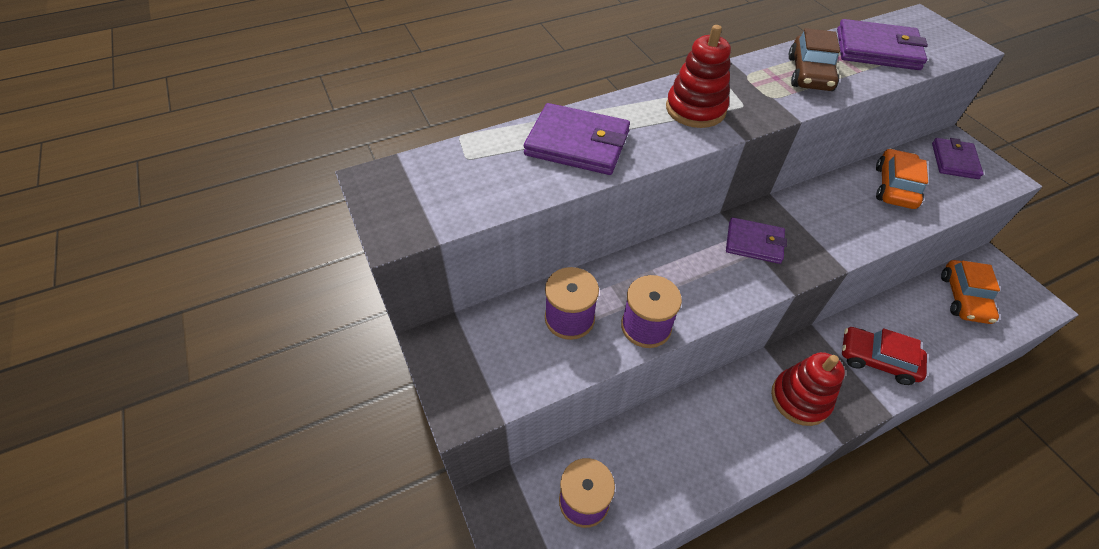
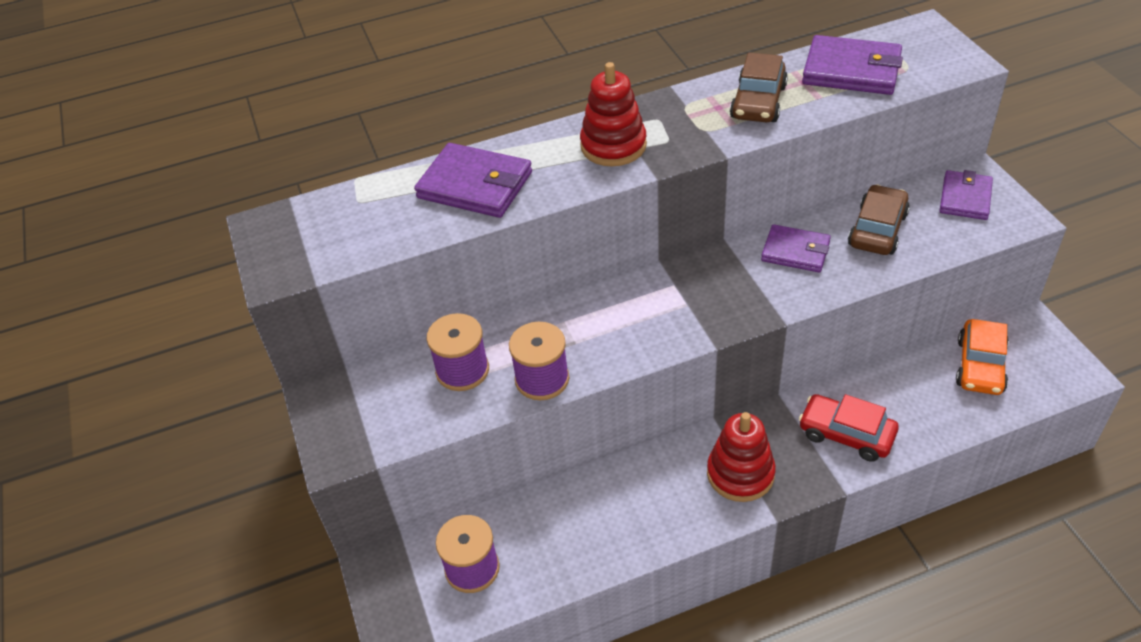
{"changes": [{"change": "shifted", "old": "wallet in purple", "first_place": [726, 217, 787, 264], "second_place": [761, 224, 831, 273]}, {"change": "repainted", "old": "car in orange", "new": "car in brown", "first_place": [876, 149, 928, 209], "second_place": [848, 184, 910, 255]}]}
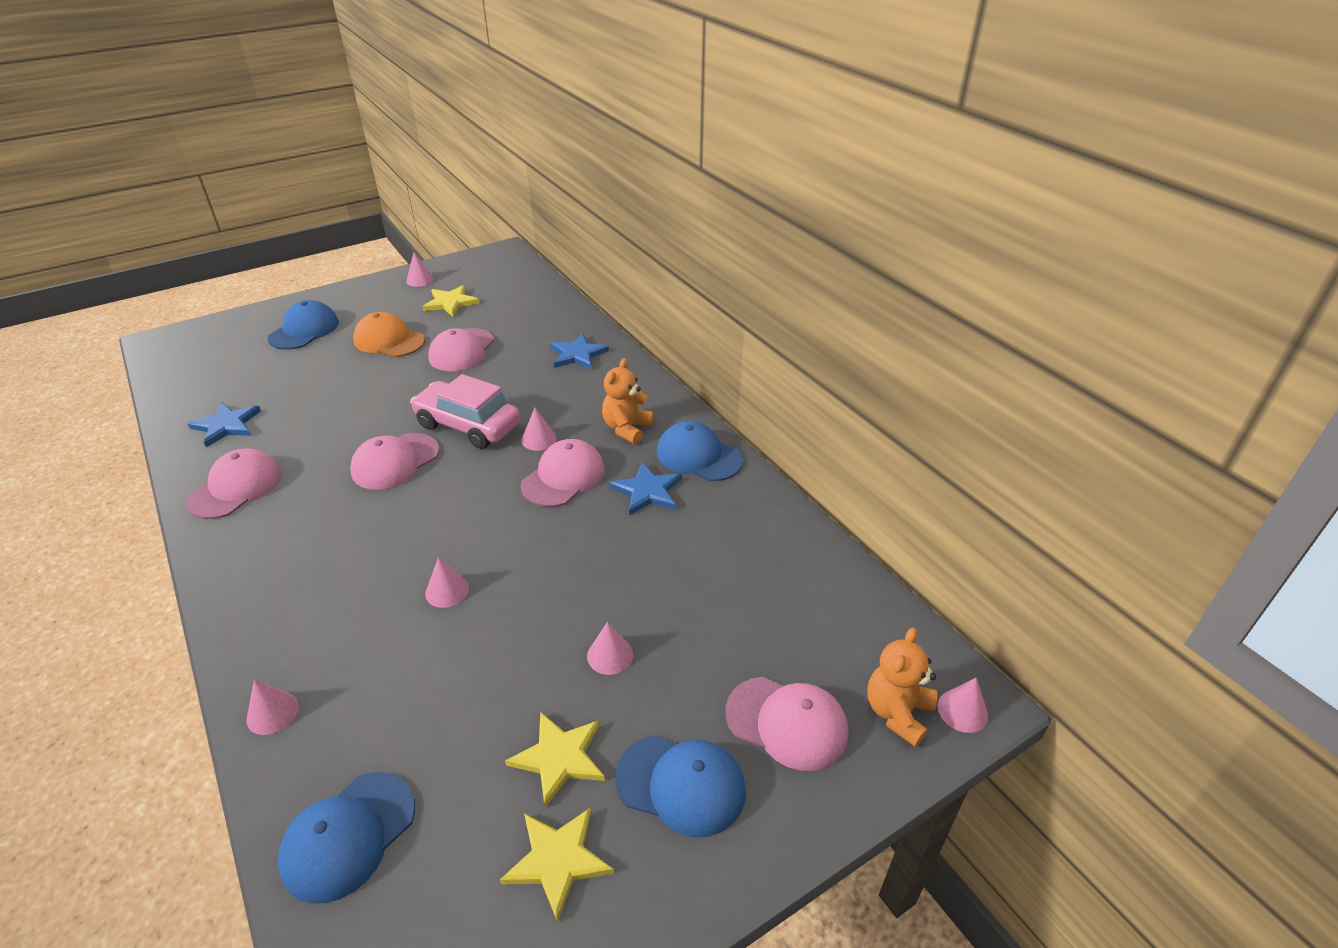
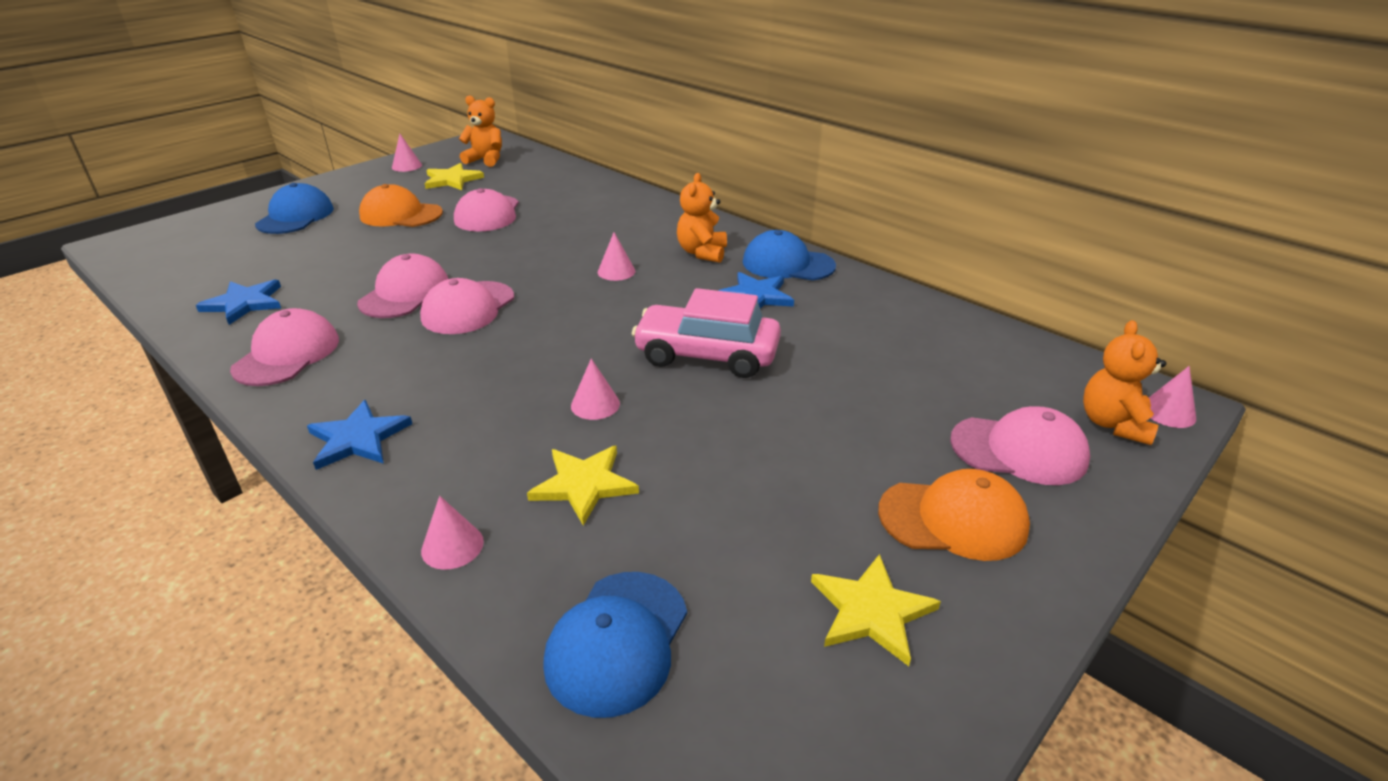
{"changes": [{"change": "gone", "old": "cone in pink", "first_place": [587, 622, 633, 675]}, {"change": "new", "new": "teddy bear in orange", "second_place": [459, 95, 502, 167]}, {"change": "shifted", "old": "car in pink", "first_place": [410, 374, 520, 449], "second_place": [632, 288, 781, 378]}, {"change": "shifted", "old": "star in yellow", "first_place": [505, 712, 605, 808], "second_place": [527, 446, 639, 526]}, {"change": "shifted", "old": "cap in pink", "first_place": [521, 439, 605, 507], "second_place": [357, 254, 448, 318]}, {"change": "shifted", "old": "star in blue", "first_place": [550, 333, 609, 370], "second_place": [307, 400, 412, 470]}, {"change": "repainted", "old": "cap in blue", "new": "cap in orange", "first_place": [615, 735, 746, 837], "second_place": [878, 469, 1030, 561]}]}
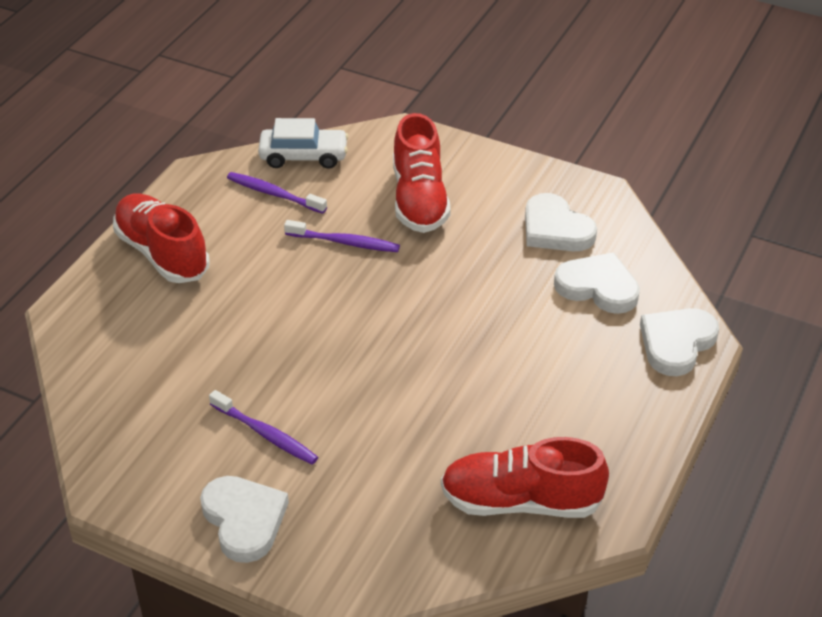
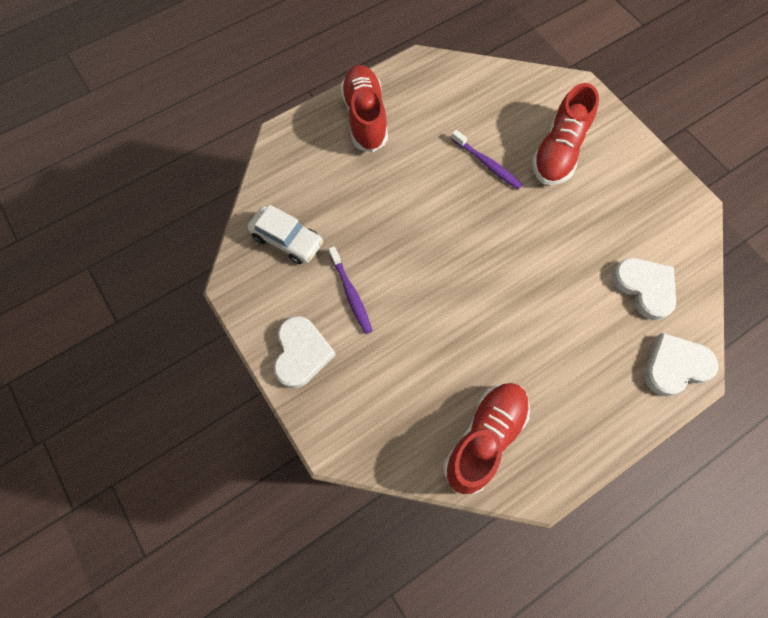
{"changes": [{"change": "gone", "old": "toothbrush in purple", "first_place": [227, 172, 327, 214]}, {"change": "gone", "old": "heart in white", "first_place": [525, 193, 597, 251]}, {"change": "shifted", "old": "car in white", "first_place": [258, 118, 349, 169], "second_place": [247, 205, 323, 264]}, {"change": "rotated", "old": "shoe in red", "first_place": [441, 437, 609, 518], "second_place": [443, 383, 530, 494], "degrees": 90}]}
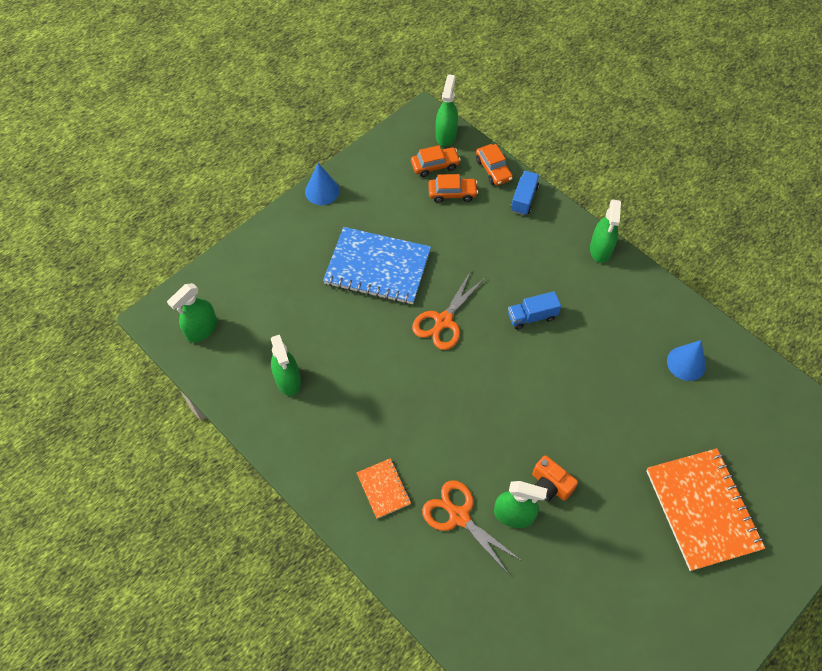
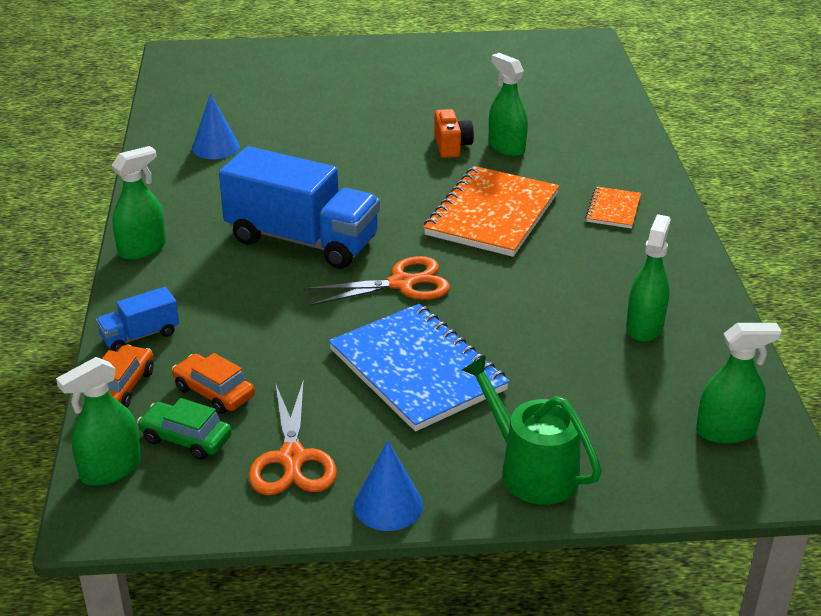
{"changes": [{"change": "new", "new": "watering can in green", "second_place": [462, 355, 602, 505]}, {"change": "shifted", "old": "scissors in orange", "first_place": [422, 480, 522, 575], "second_place": [249, 379, 337, 495]}, {"change": "shifted", "old": "notebook in orange", "first_place": [646, 448, 765, 571], "second_place": [423, 166, 559, 257]}, {"change": "repainted", "old": "car in orange", "new": "car in green", "first_place": [411, 145, 461, 177], "second_place": [137, 398, 232, 460]}, {"change": "scaled", "old": "truck in blue", "first_place": [508, 291, 561, 330], "second_place": [219, 146, 380, 269], "factor": 2.19}]}
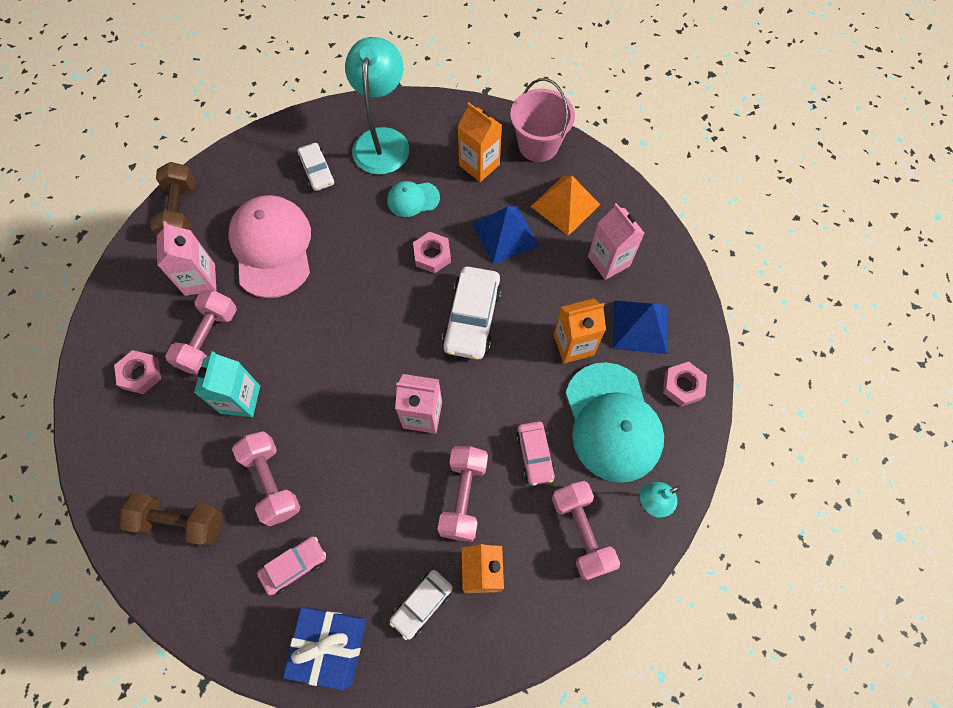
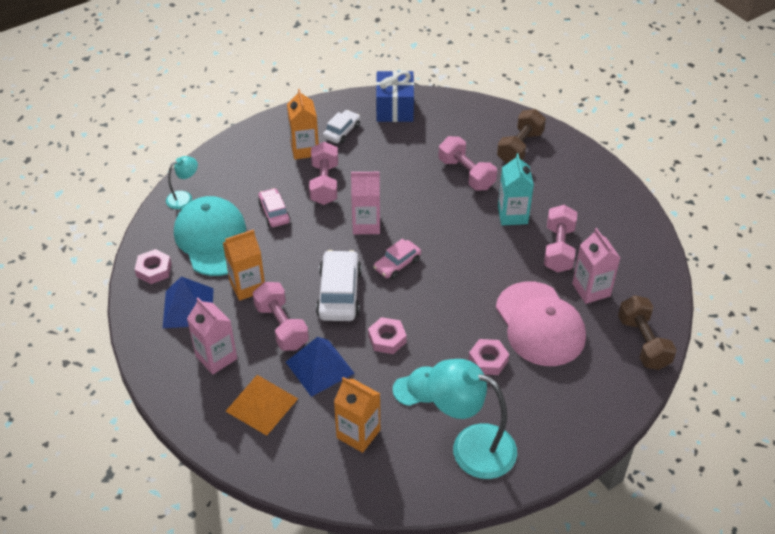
{"changes": [{"change": "gone", "old": "car in white", "first_place": [298, 143, 335, 191]}, {"change": "gone", "old": "bucket in pink", "first_place": [510, 78, 575, 162]}, {"change": "shifted", "old": "nut in pink", "first_place": [114, 350, 161, 394], "second_place": [468, 339, 509, 375]}, {"change": "shifted", "old": "car in pink", "first_place": [257, 536, 326, 595], "second_place": [373, 239, 421, 279]}, {"change": "shifted", "old": "dumbbell in pink", "first_place": [552, 481, 620, 581], "second_place": [253, 282, 309, 351]}, {"change": "rotated", "old": "dumbbell in brown", "first_place": [119, 492, 223, 547], "second_place": [497, 109, 546, 164], "degrees": -60}, {"change": "rotated", "old": "lamp in turquoise", "first_place": [345, 37, 409, 175], "second_place": [428, 359, 517, 479], "degrees": 120}]}
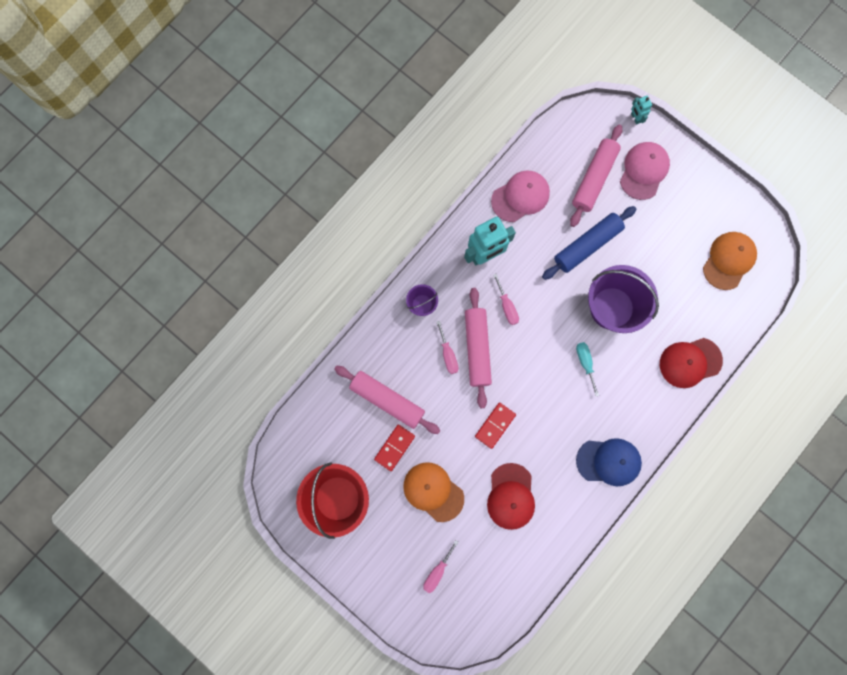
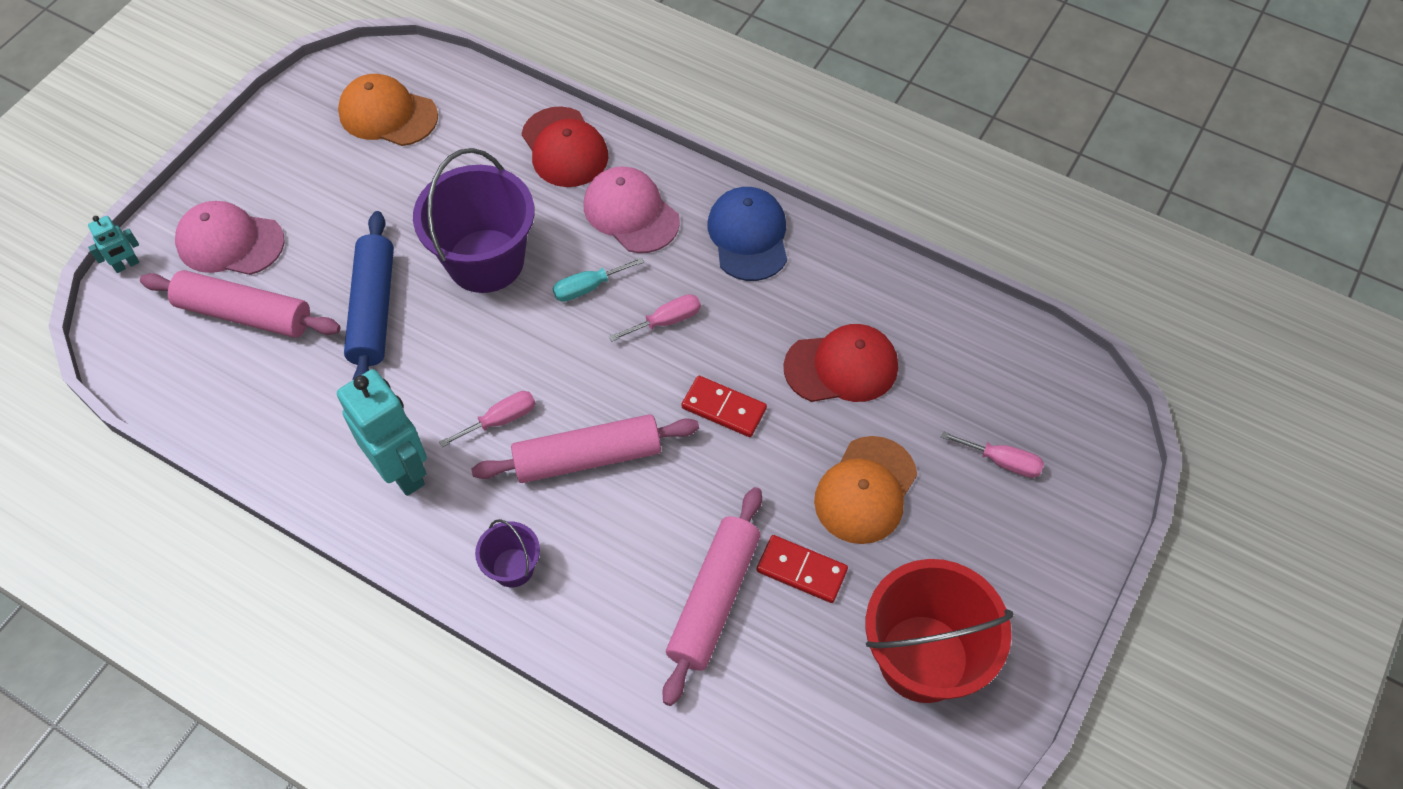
{"changes": [{"change": "shifted", "old": "screwdriver in pink", "first_place": [437, 321, 459, 374], "second_place": [609, 294, 701, 342]}, {"change": "shifted", "old": "cap in pink", "first_place": [491, 171, 550, 222], "second_place": [584, 166, 680, 253]}, {"change": "rotated", "old": "rolling pin in blue", "first_place": [542, 206, 636, 280], "second_place": [344, 211, 394, 380], "degrees": 45}]}
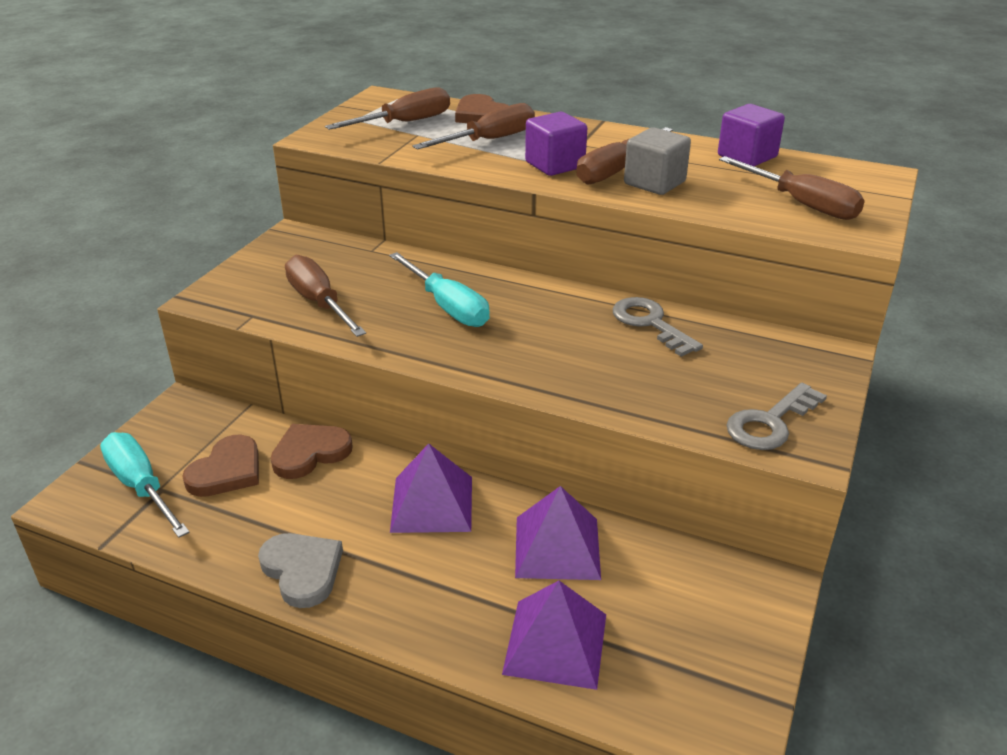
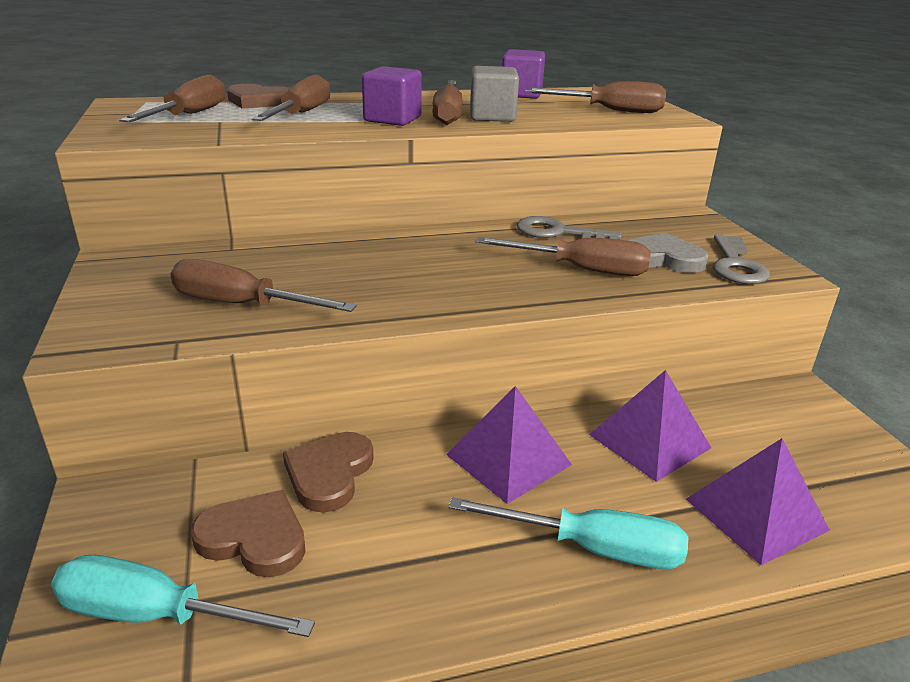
{"changes": [{"change": "new", "new": "screwdriver in brown", "second_place": [476, 237, 651, 276]}, {"change": "shifted", "old": "heart in grey", "first_place": [258, 533, 343, 608], "second_place": [628, 233, 709, 273]}, {"change": "shifted", "old": "screwdriver in turquoise", "first_place": [389, 252, 490, 327], "second_place": [448, 497, 688, 569]}, {"change": "rotated", "old": "heart in brown", "first_place": [182, 434, 259, 497], "second_place": [191, 490, 306, 577], "degrees": -60}]}
